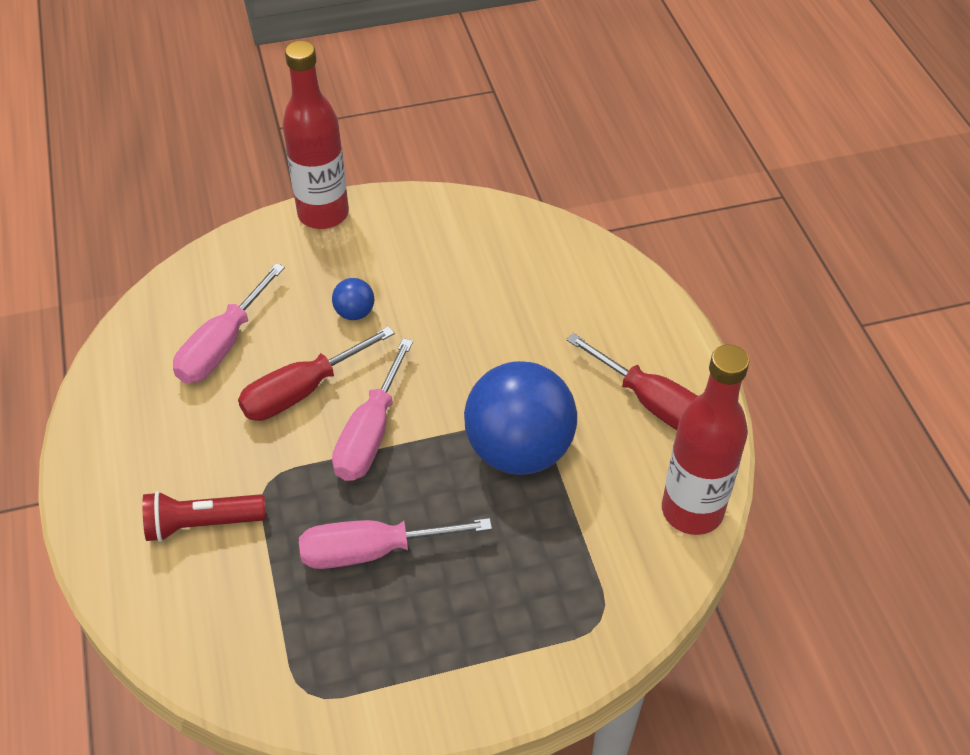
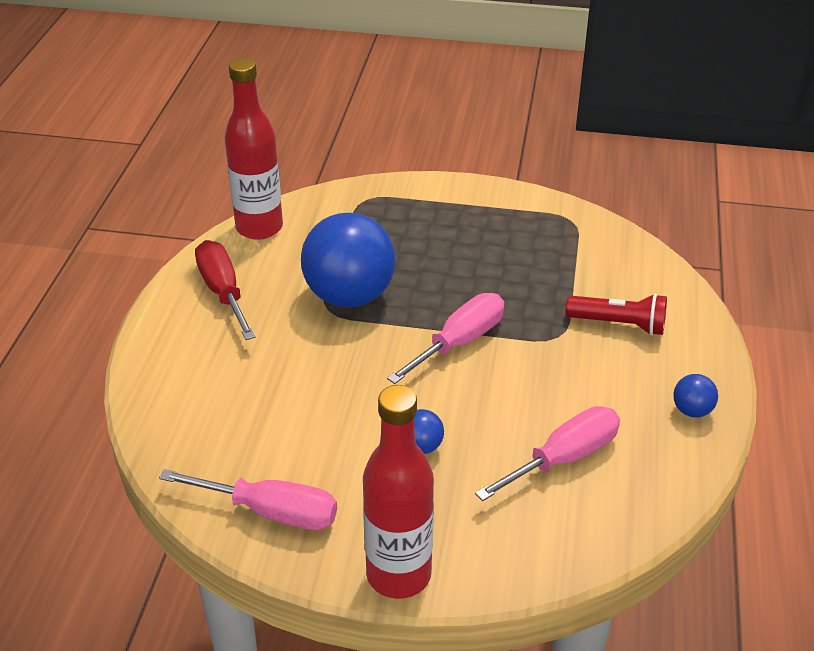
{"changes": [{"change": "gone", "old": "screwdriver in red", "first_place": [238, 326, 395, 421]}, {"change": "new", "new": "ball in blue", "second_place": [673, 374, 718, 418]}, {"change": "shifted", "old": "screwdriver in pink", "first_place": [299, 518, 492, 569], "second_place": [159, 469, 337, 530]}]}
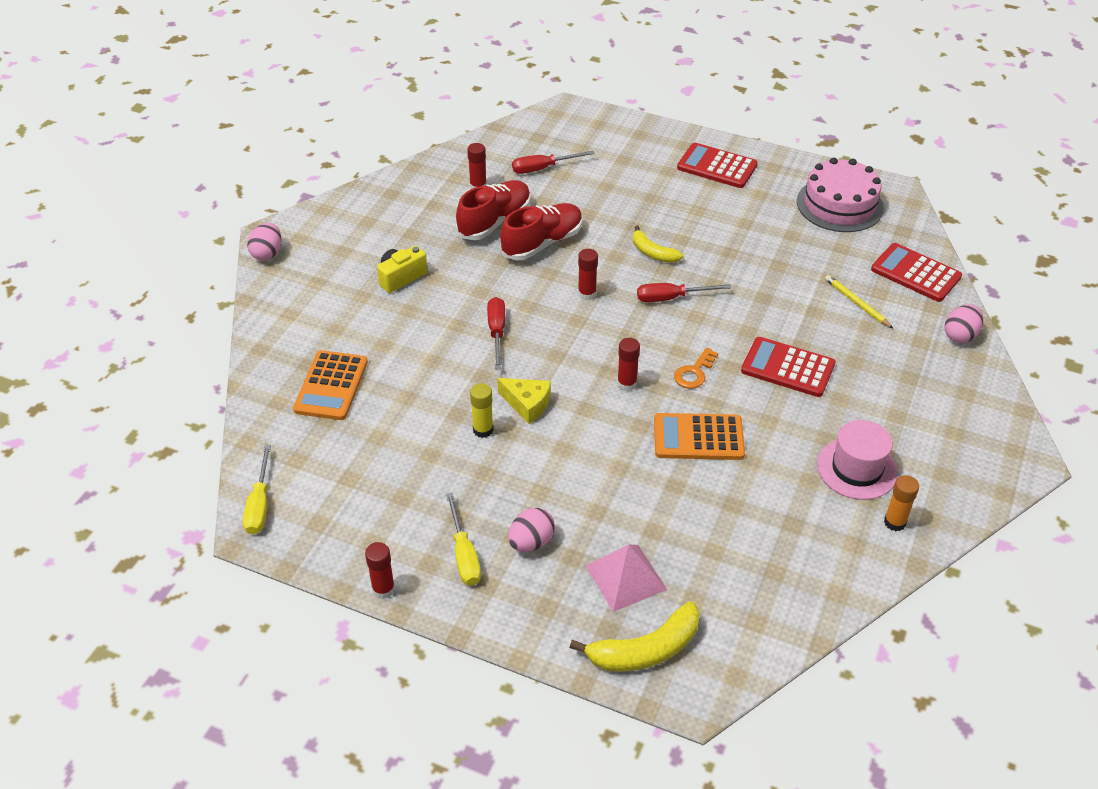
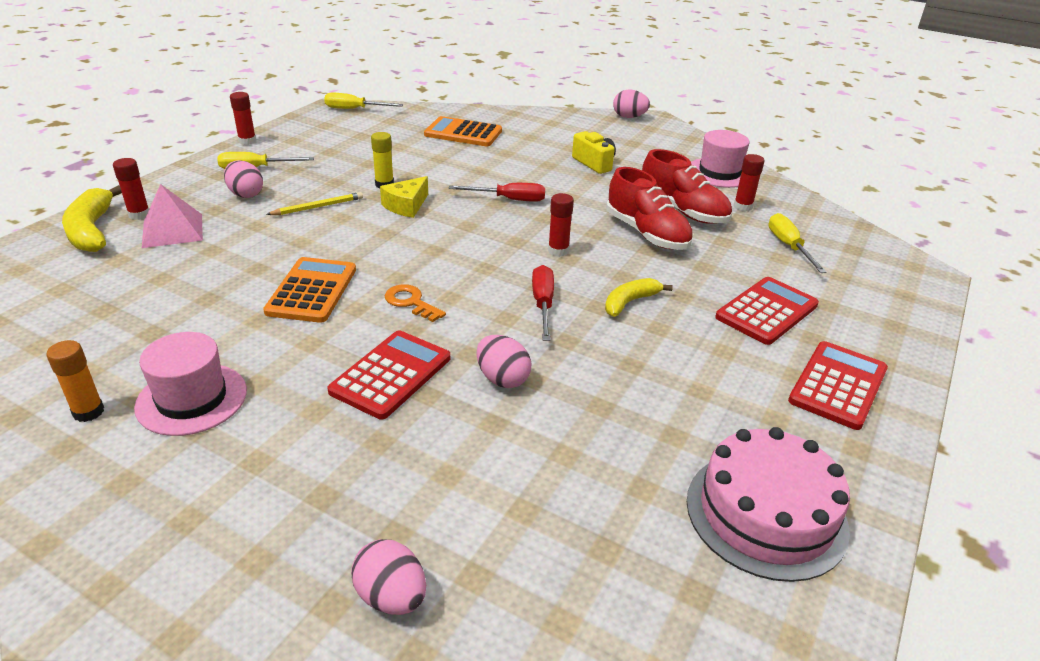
{"changes": [{"change": "new", "new": "egg in pink", "second_place": [476, 335, 532, 388]}, {"change": "new", "new": "hat in pink", "second_place": [691, 130, 750, 188]}, {"change": "shifted", "old": "glue stick in red", "first_place": [617, 338, 640, 391], "second_place": [113, 158, 149, 220]}, {"change": "shifted", "old": "pencil in yellow", "first_place": [825, 275, 894, 329], "second_place": [266, 192, 363, 215]}, {"change": "shifted", "old": "calculator in red", "first_place": [871, 243, 962, 302], "second_place": [715, 277, 819, 345]}, {"change": "repainted", "old": "screwdriver in red", "new": "screwdriver in yellow", "first_place": [512, 151, 595, 174], "second_place": [768, 213, 827, 273]}]}
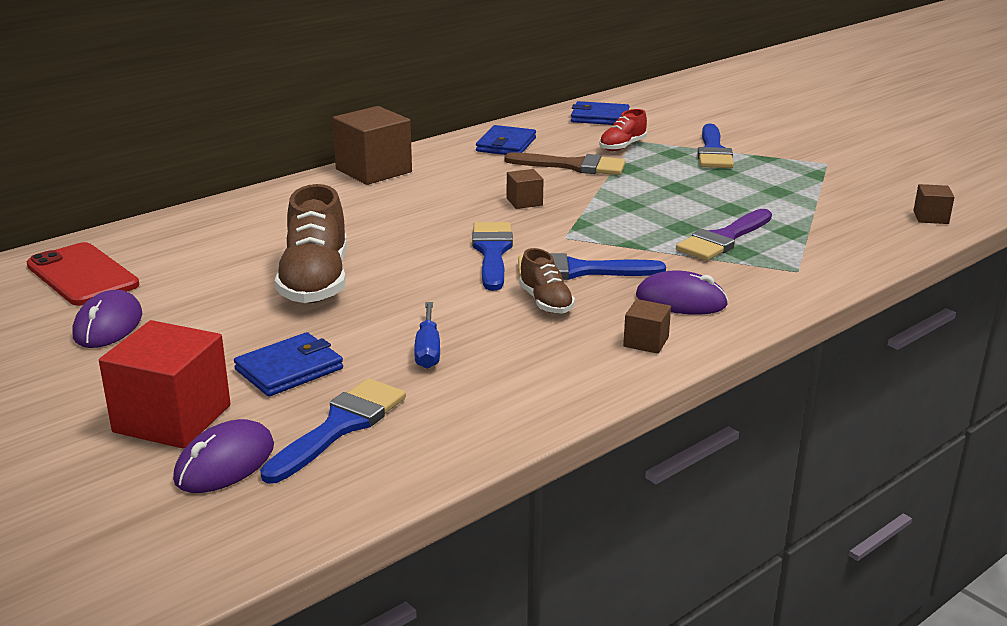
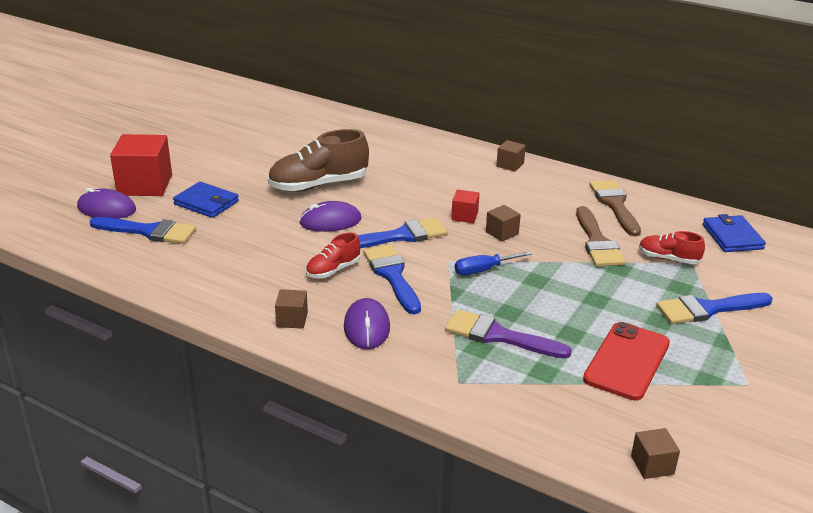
{"changes": [{"change": "new", "new": "cube in red", "second_place": [451, 189, 479, 223]}, {"change": "shifted", "old": "phone in red", "first_place": [27, 242, 139, 306], "second_place": [583, 322, 670, 401]}, {"change": "shifted", "old": "mouse in purple", "first_place": [72, 290, 142, 348], "second_place": [299, 201, 361, 232]}, {"change": "shifted", "old": "screwdriver in blue", "first_place": [414, 302, 440, 369], "second_place": [455, 251, 532, 275]}, {"change": "swapped", "old": "wallet in blue", "new": "brush in brown", "first_place": [476, 125, 536, 155], "second_place": [589, 180, 641, 236]}, {"change": "repainted", "old": "shoe in brown", "new": "shoe in red", "first_place": [519, 248, 575, 314], "second_place": [306, 233, 360, 278]}, {"change": "scaled", "old": "cube in brown", "first_place": [332, 106, 412, 185], "second_place": [496, 140, 526, 172], "factor": 0.49}]}
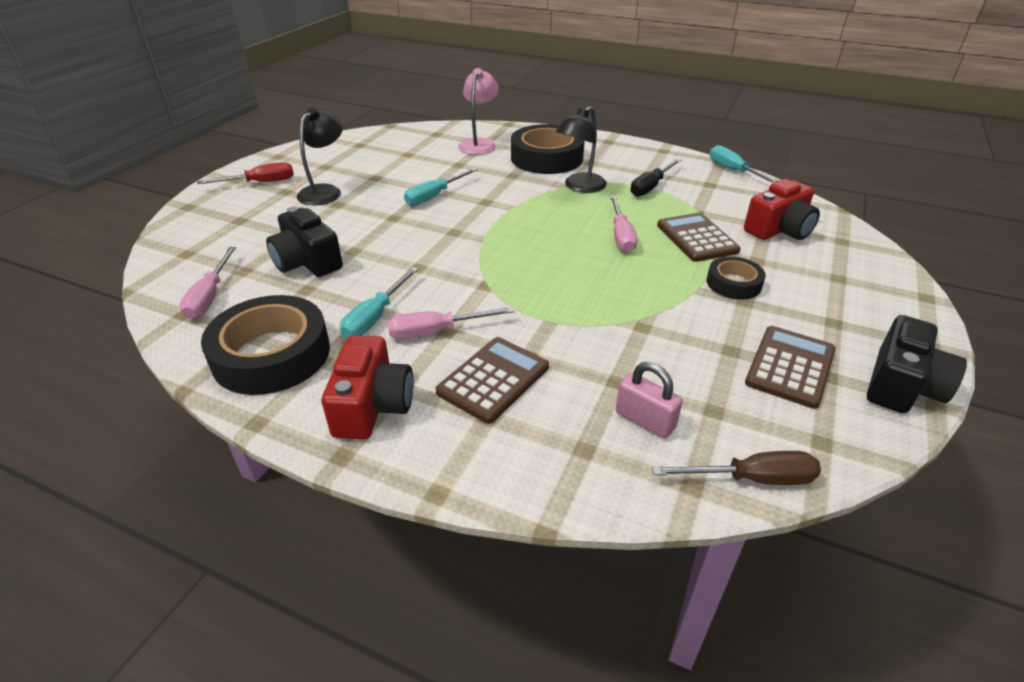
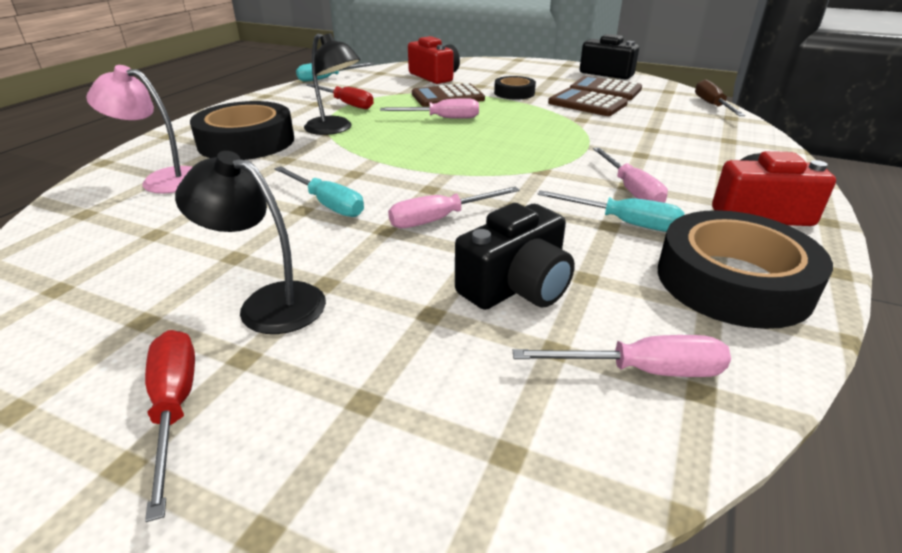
{"changes": [{"change": "gone", "old": "padlock in pink", "first_place": [616, 362, 683, 439]}, {"change": "new", "new": "screwdriver in pink", "second_place": [388, 187, 520, 228]}, {"change": "shifted", "old": "calculator in brown", "first_place": [436, 337, 549, 424], "second_place": [548, 88, 628, 116]}, {"change": "repainted", "old": "screwdriver in black", "new": "screwdriver in red", "first_place": [630, 158, 682, 197], "second_place": [306, 84, 374, 109]}]}
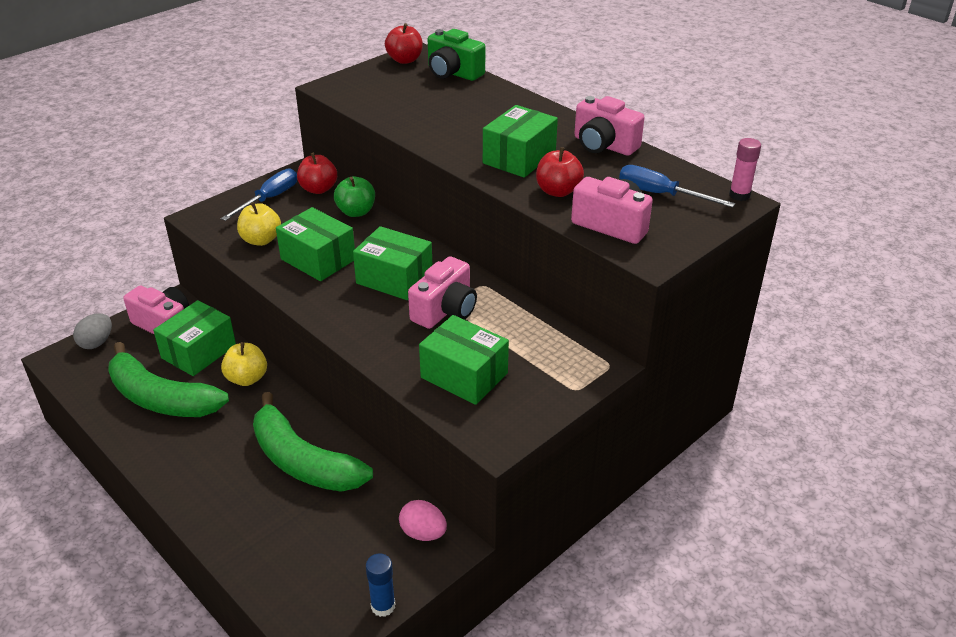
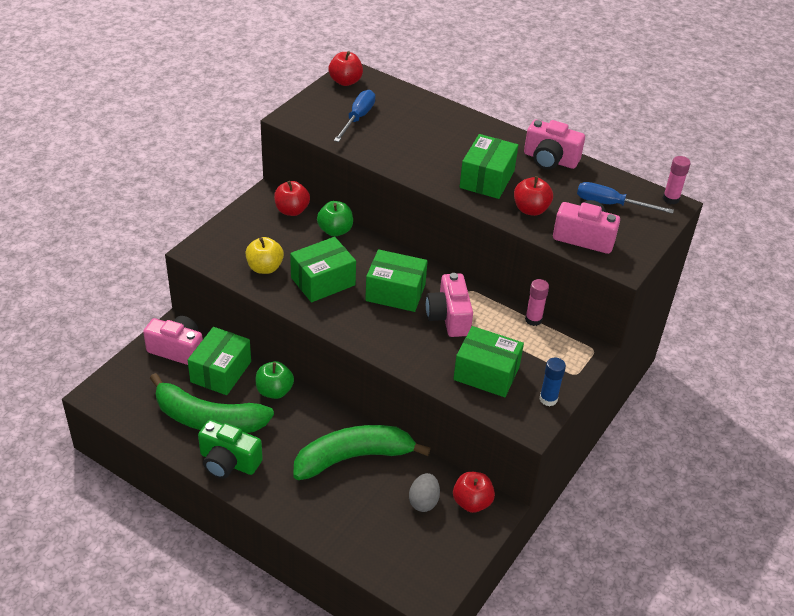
{"changes": [{"change": "new", "new": "glue stick in pink", "second_place": [525, 279, 549, 326]}, {"change": "shifted", "old": "egg in grey", "first_place": [73, 313, 112, 349], "second_place": [409, 473, 440, 512]}, {"change": "shifted", "old": "screwdriver in blue", "first_place": [221, 168, 297, 221], "second_place": [334, 90, 375, 142]}, {"change": "shifted", "old": "glue stick in blue", "first_place": [366, 553, 395, 617], "second_place": [540, 357, 566, 406]}, {"change": "shifted", "old": "camera in green", "first_place": [428, 29, 485, 81], "second_place": [198, 420, 263, 479]}, {"change": "swapped", "old": "egg in pink", "new": "apple in red", "first_place": [399, 500, 447, 541], "second_place": [453, 472, 495, 513]}, {"change": "repainted", "old": "apple in yellow", "new": "apple in green", "first_place": [221, 342, 267, 386], "second_place": [256, 361, 294, 399]}, {"change": "rotated", "old": "banana in green", "first_place": [253, 392, 373, 492], "second_place": [293, 425, 431, 480], "degrees": 135}, {"change": "rotated", "old": "box in green", "first_place": [276, 207, 355, 281], "second_place": [290, 237, 356, 302], "degrees": -60}, {"change": "rotated", "old": "camera in pink", "first_place": [408, 256, 477, 329], "second_place": [426, 273, 473, 337], "degrees": 150}]}
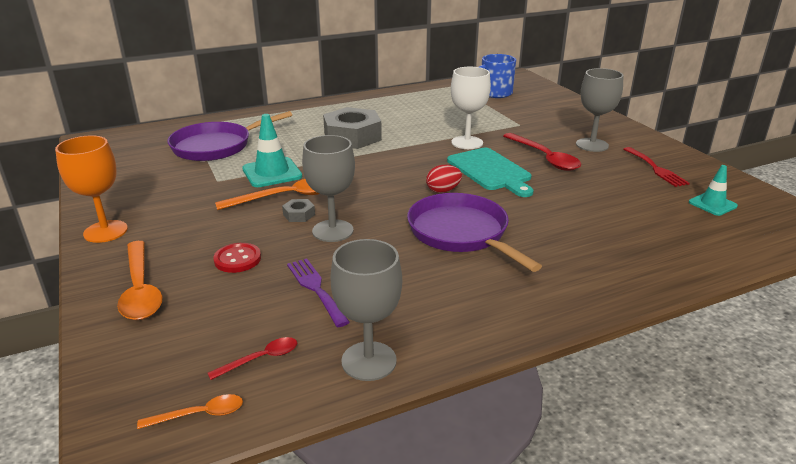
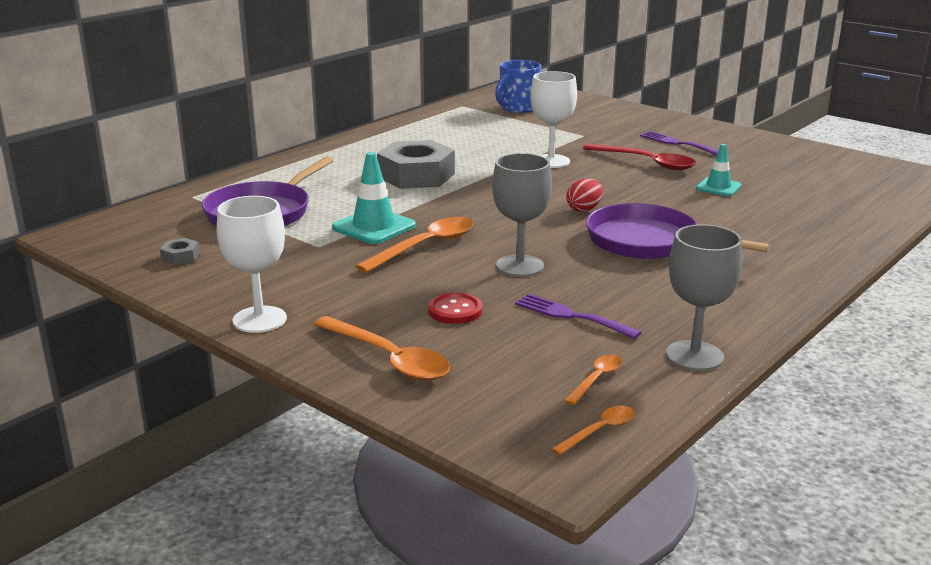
{"changes": [{"change": "gone", "old": "cutting board in turquoise", "first_place": [447, 148, 533, 197]}, {"change": "gone", "old": "fork in red", "first_place": [623, 147, 690, 187]}, {"change": "shifted", "old": "nut in grey", "first_place": [282, 199, 315, 222], "second_place": [160, 238, 200, 265]}, {"change": "shifted", "old": "traffic cone in turquoise", "first_place": [689, 165, 738, 216], "second_place": [696, 144, 741, 196]}, {"change": "swapped", "old": "goblet in grey", "new": "fork in purple", "first_place": [576, 68, 624, 152], "second_place": [640, 131, 719, 156]}, {"change": "repainted", "old": "goblet in orange", "new": "goblet in white", "first_place": [55, 135, 128, 243], "second_place": [217, 196, 287, 333]}, {"change": "repainted", "old": "spoon in red", "new": "spoon in orange", "first_place": [208, 337, 297, 380], "second_place": [564, 354, 622, 405]}]}
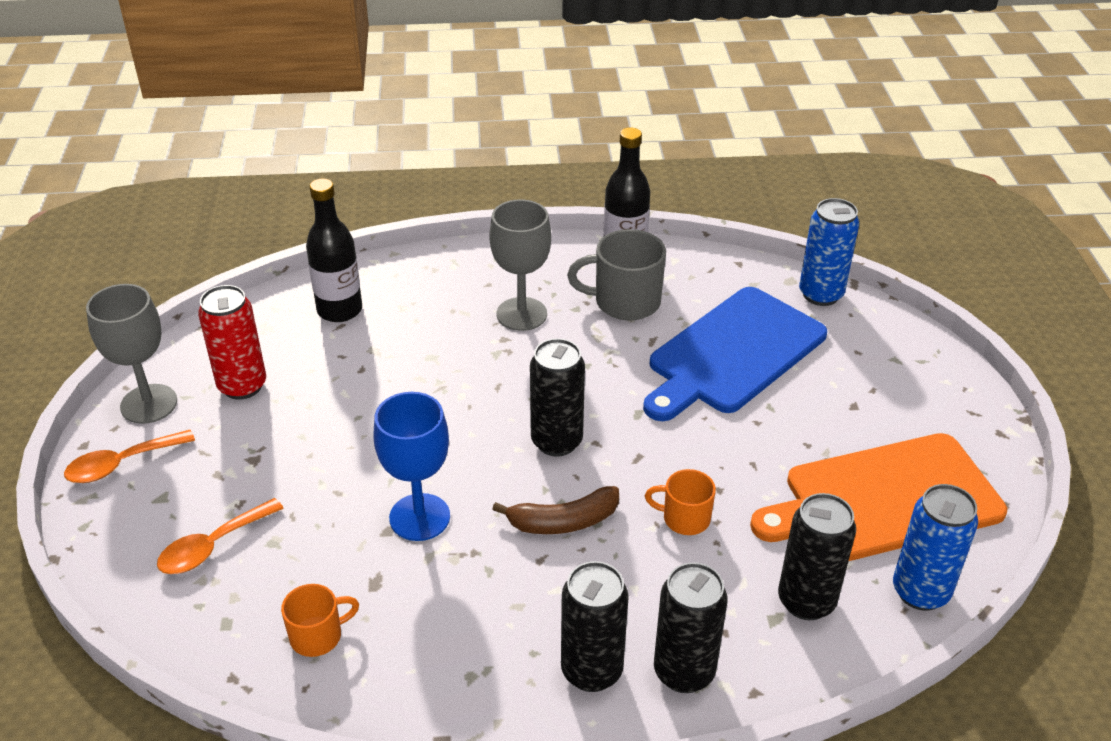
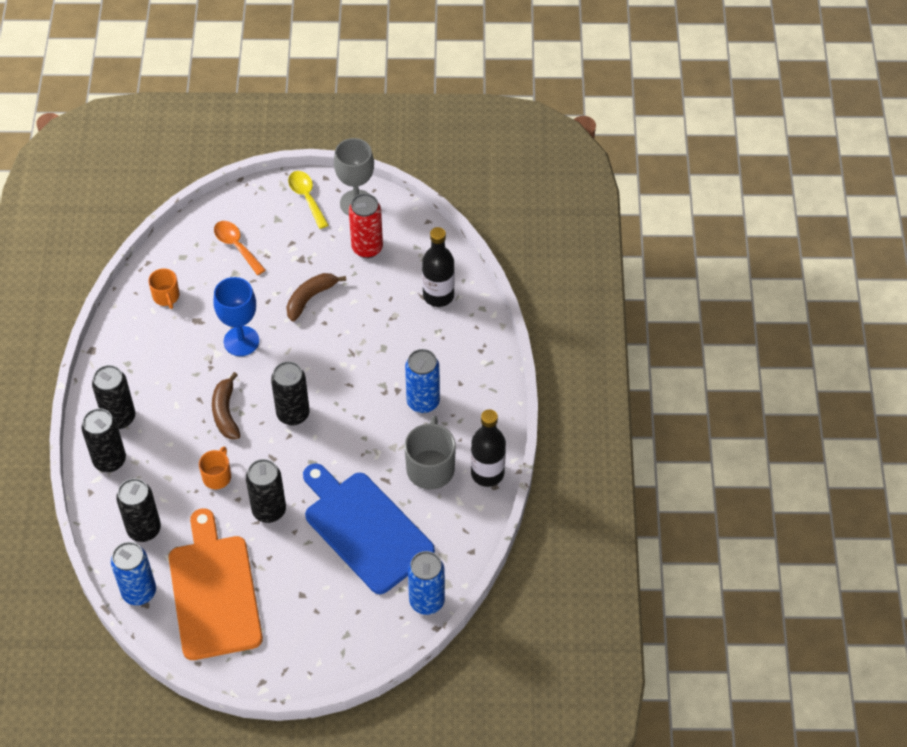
{"changes": [{"change": "new", "new": "can in black", "second_place": [246, 459, 286, 523]}, {"change": "new", "new": "banana in brown", "second_place": [286, 273, 346, 321]}, {"change": "swapped", "old": "goblet in grey", "new": "can in blue", "first_place": [490, 199, 551, 331], "second_place": [405, 349, 440, 413]}, {"change": "repainted", "old": "spoon in orange", "new": "spoon in yellow", "first_place": [64, 430, 195, 483], "second_place": [288, 171, 328, 229]}]}
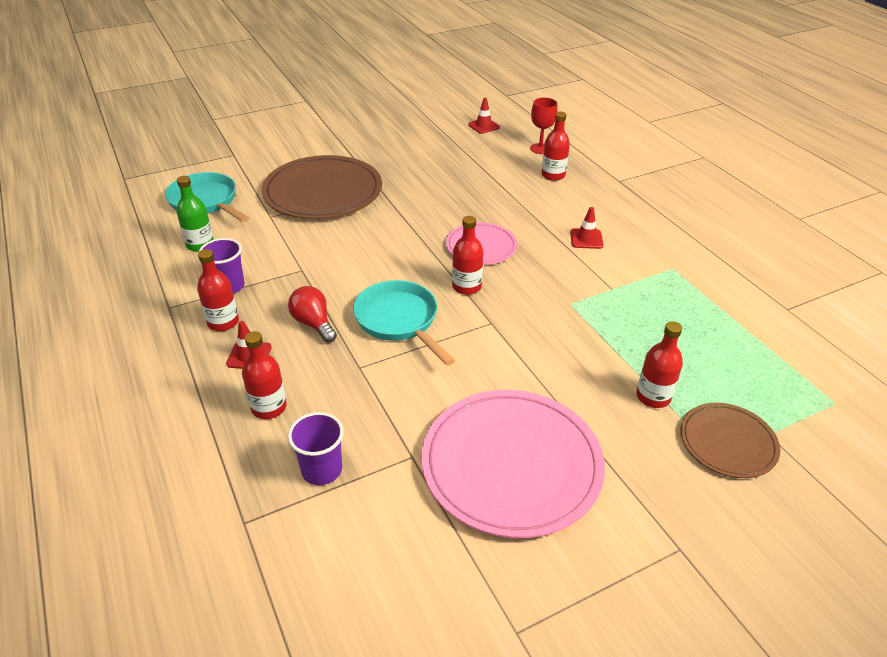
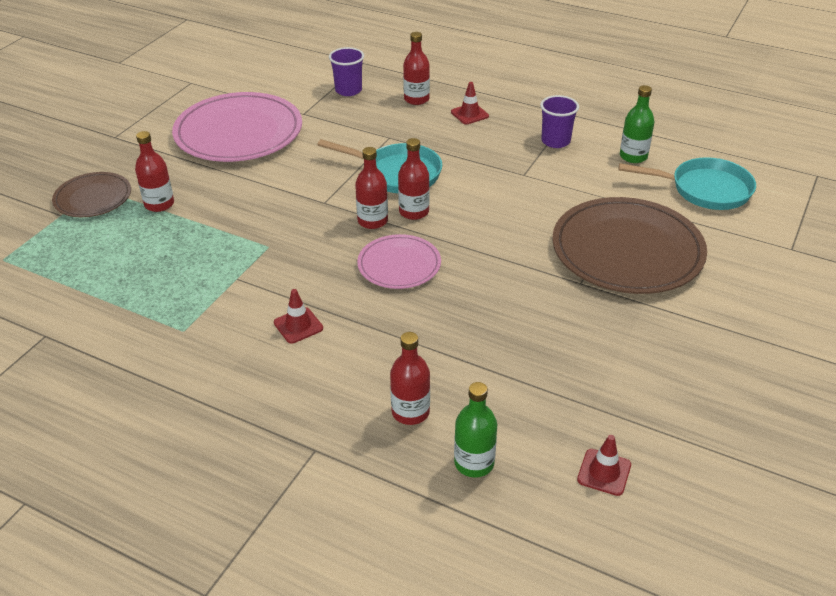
{"changes": [{"change": "gone", "old": "light bulb in red", "first_place": [288, 286, 337, 343]}, {"change": "shifted", "old": "bottle in red", "first_place": [197, 249, 239, 331], "second_place": [398, 138, 429, 220]}, {"change": "swapped", "old": "goblet in red", "new": "bottle in green", "first_place": [530, 98, 558, 154], "second_place": [454, 382, 497, 478]}]}
